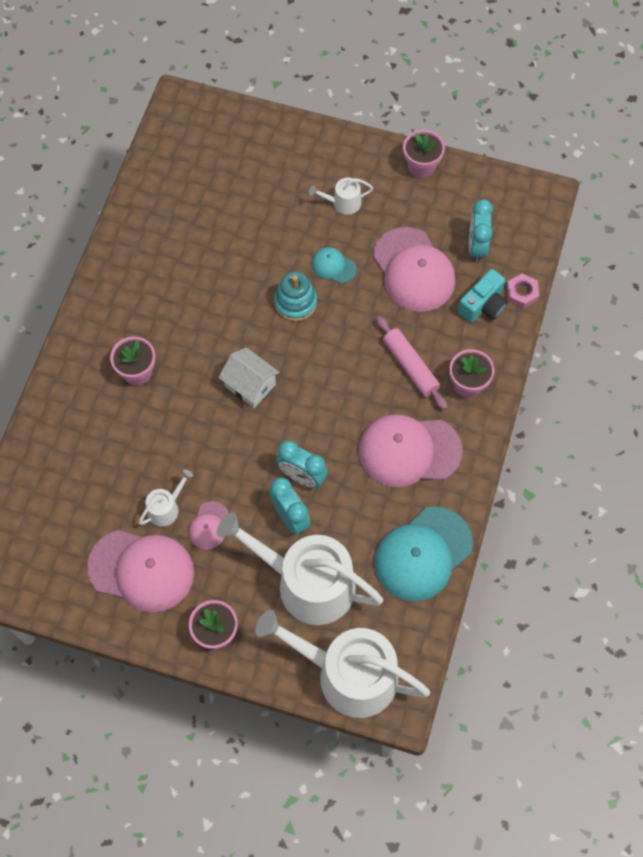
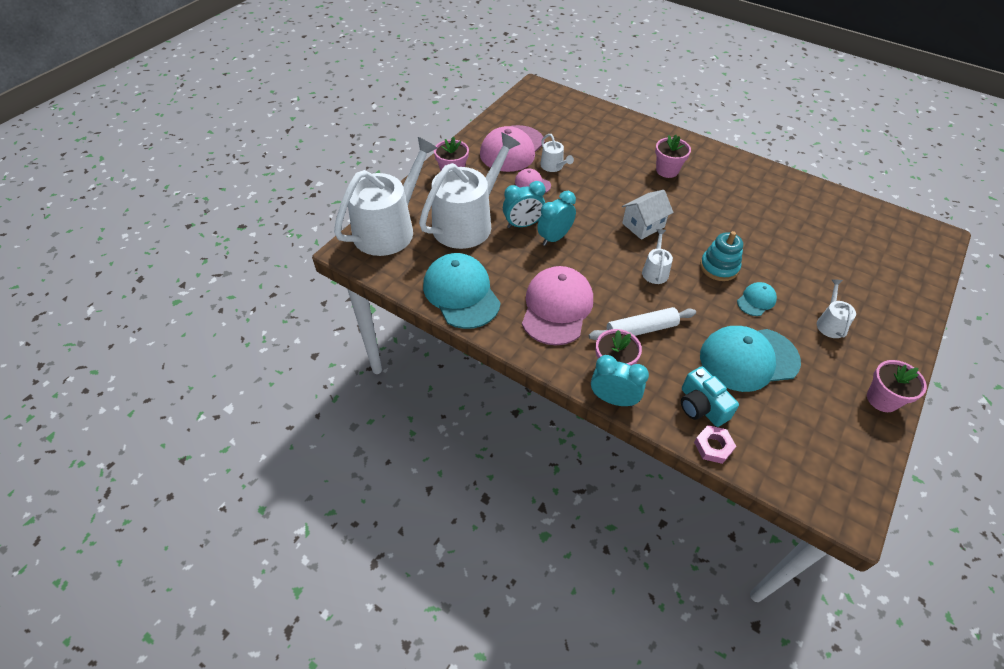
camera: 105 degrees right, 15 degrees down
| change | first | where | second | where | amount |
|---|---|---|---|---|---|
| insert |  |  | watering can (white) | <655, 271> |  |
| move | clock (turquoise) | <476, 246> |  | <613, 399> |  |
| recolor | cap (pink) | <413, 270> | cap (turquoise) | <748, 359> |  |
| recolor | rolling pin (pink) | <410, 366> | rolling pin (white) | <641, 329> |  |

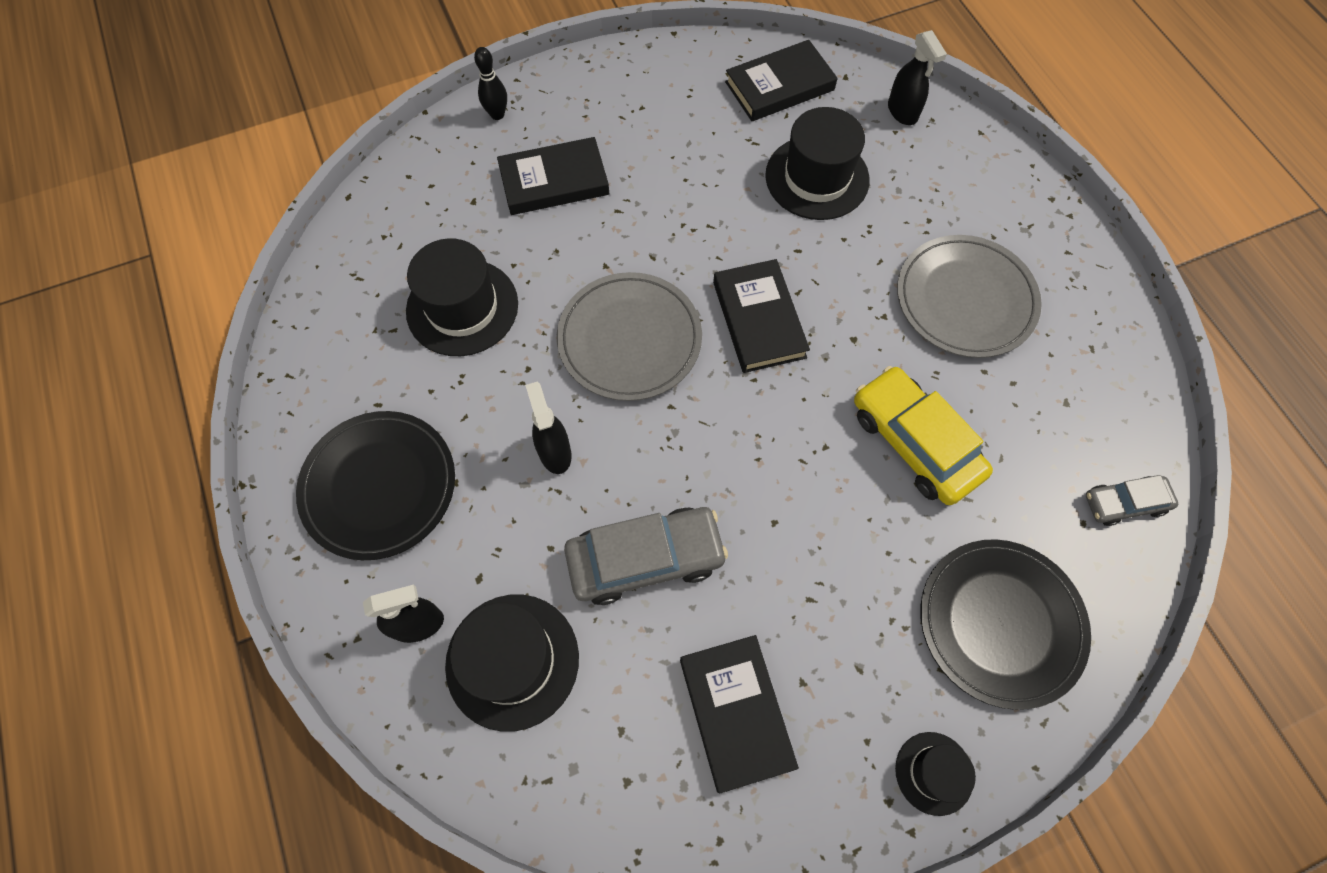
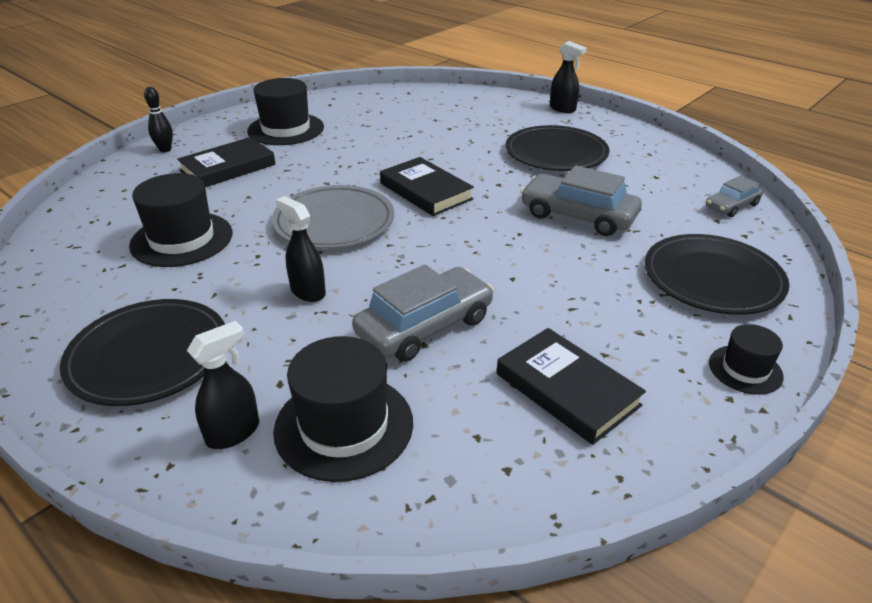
camera: 25 degrees left, 30 degrees down
| change | first | where | second | where | amount |
|---|---|---|---|---|---|
| delete | book (black) | <779, 86> |  |  |  |
| move | hat (black) | <817, 178> |  | <286, 129> |  |
| move | spray bottle (black) | <902, 112> |  | <562, 109> |  |
| recolor | car (yellow) | <914, 442> | car (grey) | <578, 216> |  |
| recolor | plate (grey) | <965, 299> | plate (black) | <556, 153> |  |

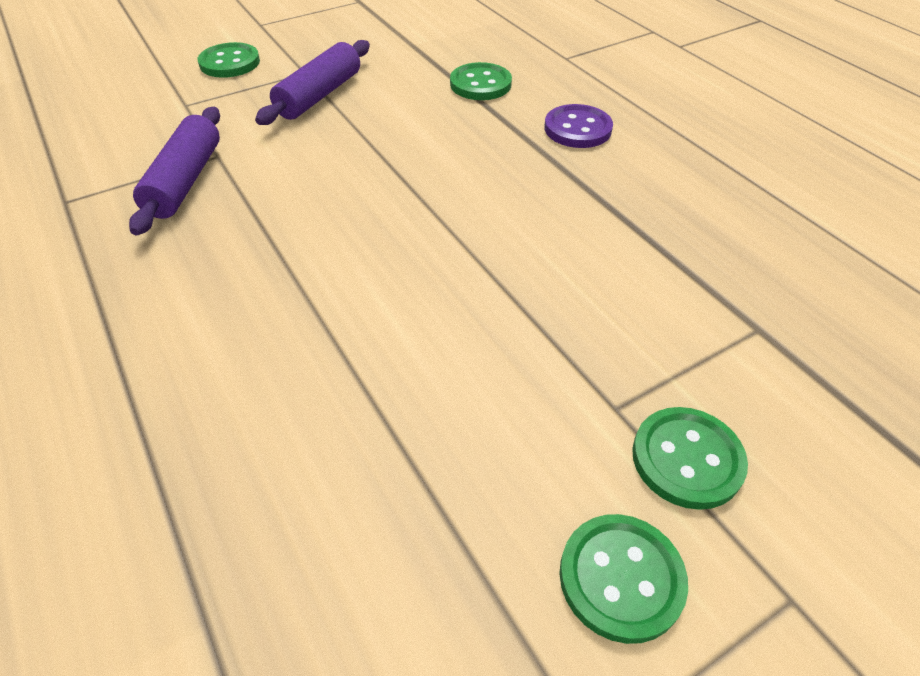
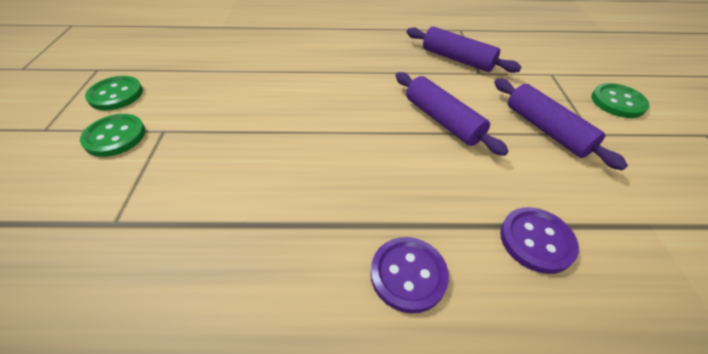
camera: 120 degrees right, 0 degrees up
| change | first | where | second | where | amount |
|---|---|---|---|---|---|
| insert |  |  | rolling pin (purple) | <442, 120> |  |
| recolor | button (green) | <480, 84> | button (purple) | <536, 241> |  |

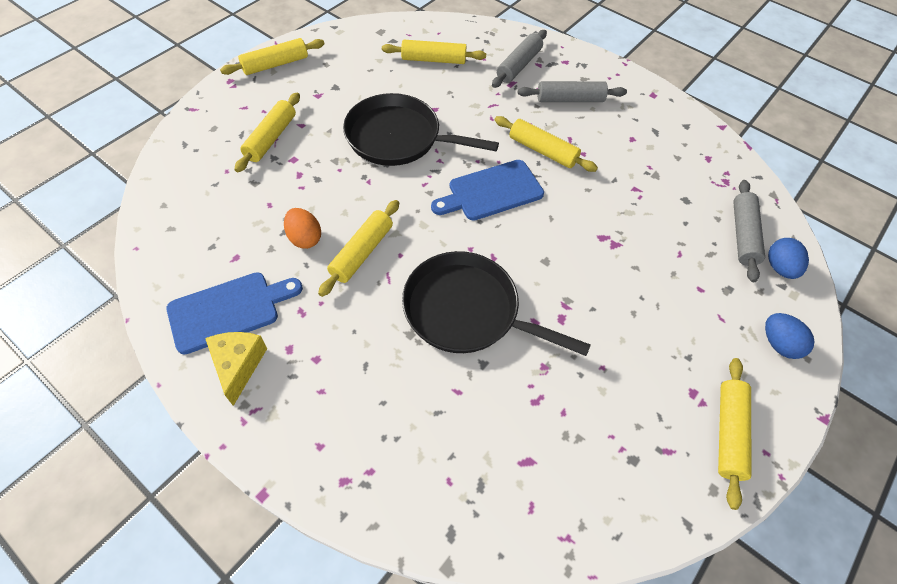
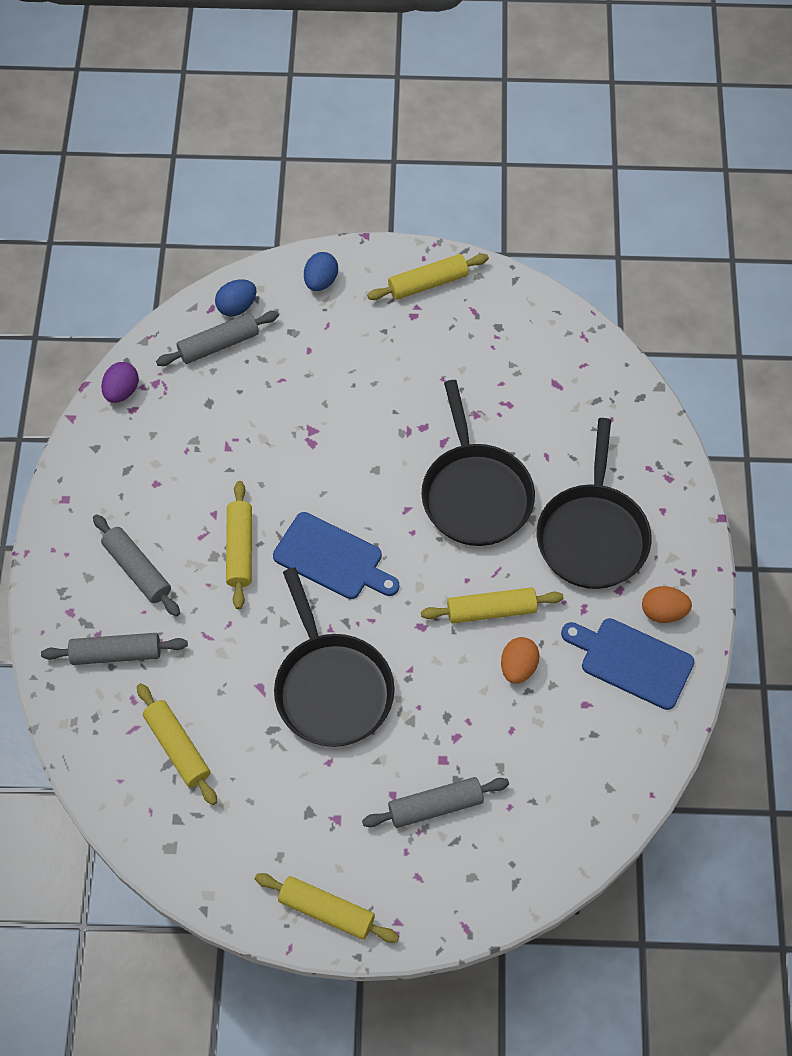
camera: 125 degrees left, 5 degrees up
| change | first | where | second | where | amount |
|---|---|---|---|---|---|
| insert |  |  | egg (purple) | <122, 391> |  |
| insert |  |  | pan (black) | <592, 535> |  |
| replace | cheese (yellow) | <238, 365> | egg (orange) | <663, 612> |  |
| recolor | rolling pin (yellow) | <271, 138> | rolling pin (grey) | <435, 806> |  |

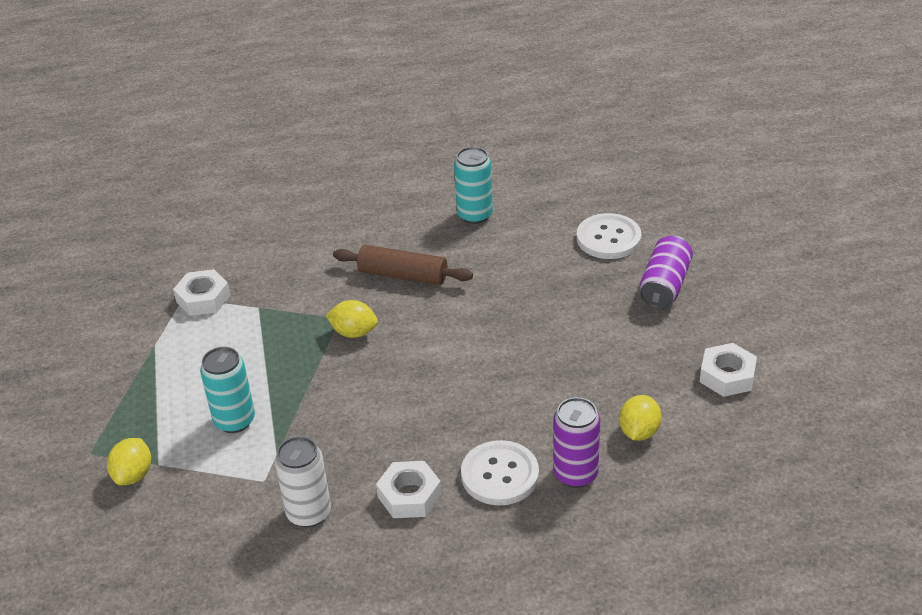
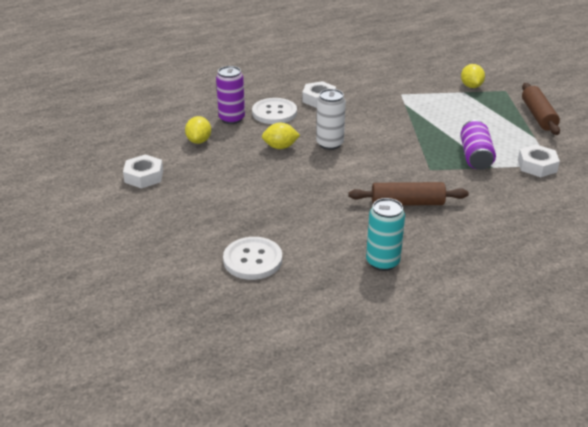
camera: 160 degrees right, 5 degrees down
| change | first | where | second | where | amount |
|---|---|---|---|---|---|
| delete | can (turquoise) | <234, 421> |  |  |  |
| insert |  |  | rolling pin (brown) | <538, 116> |  |
| move | can (white) | <309, 513> |  | <329, 144> |  |
| move | lemon (yellow) | <354, 332> |  | <280, 147> |  |
| move | can (purple) | <664, 286> |  | <475, 156> |  |

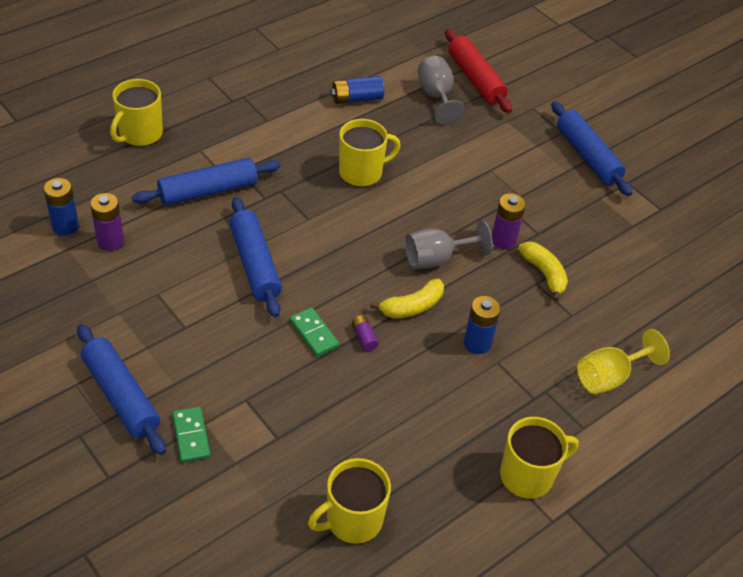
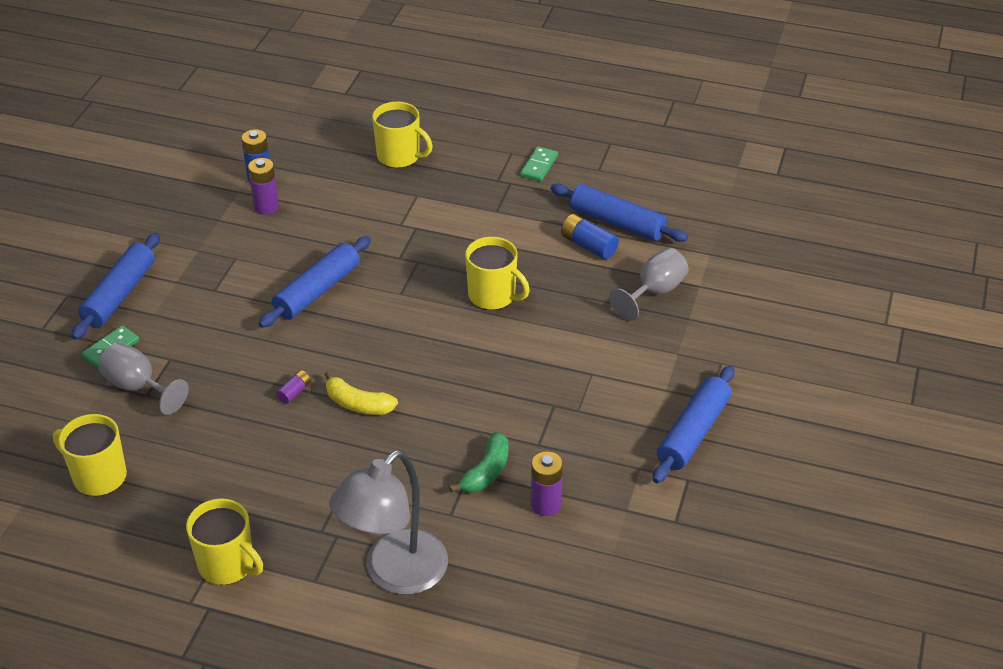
camera: 60 degrees right, 5 degrees down
| change | first | where | second | where | amount |
|---|---|---|---|---|---|
| delete | rolling pin (red) | <475, 79> |  |  |  |
| delete | battery (blue) | <477, 343> |  |  |  |
| move | rolling pin (blue) | <208, 191> |  | <617, 222> |  |
| move | domino (green) | <314, 333> |  | <539, 166> |  |
| move | goblet (grey) | <436, 259> |  | <138, 387> |  |
| move | battery (purple) | <503, 240> |  | <545, 504> |  |
| replace | goblet (yellow) | <609, 377> | lamp (grey) | <394, 574> |  |
| recolor | banana (yellow) | <544, 274> | banana (green) | <486, 472> |  |
| rotate | mug (yellow) | <140, 134> |  | <399, 156> | 150 degrees counterclockwise |

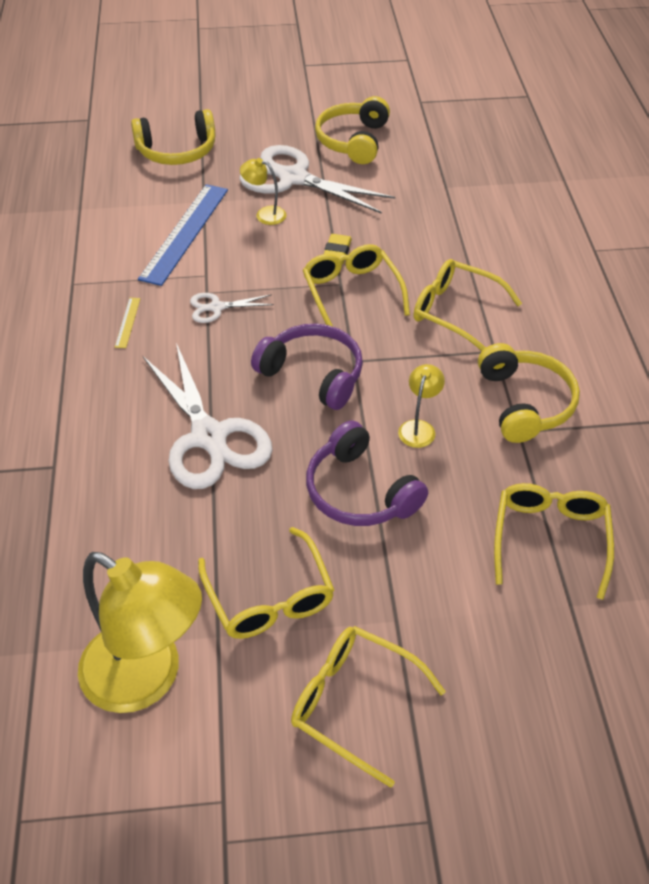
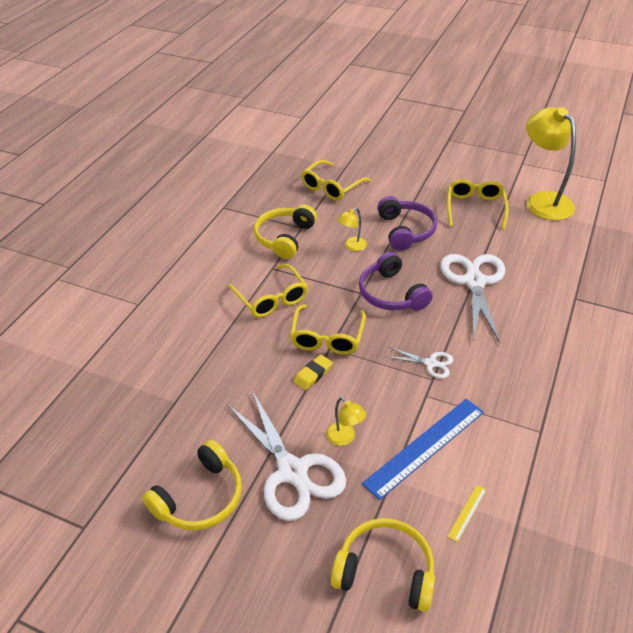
camera: 150 degrees left, 5 degrees down
| change | first | where | second | where | amount |
|---|---|---|---|---|---|
| delete | glasses (yellow) | <355, 703> |  |  |  |
| move | ruler (yellow) | <127, 322> |  | <467, 512> |  |

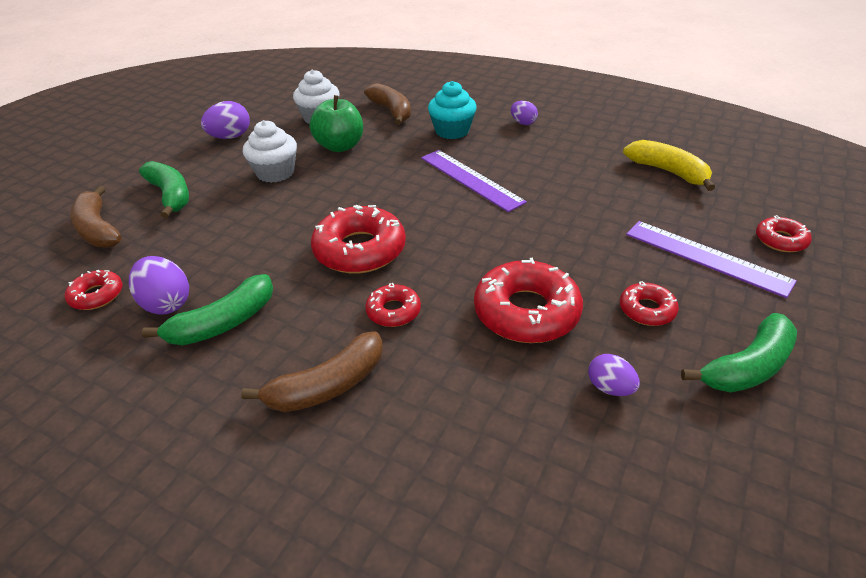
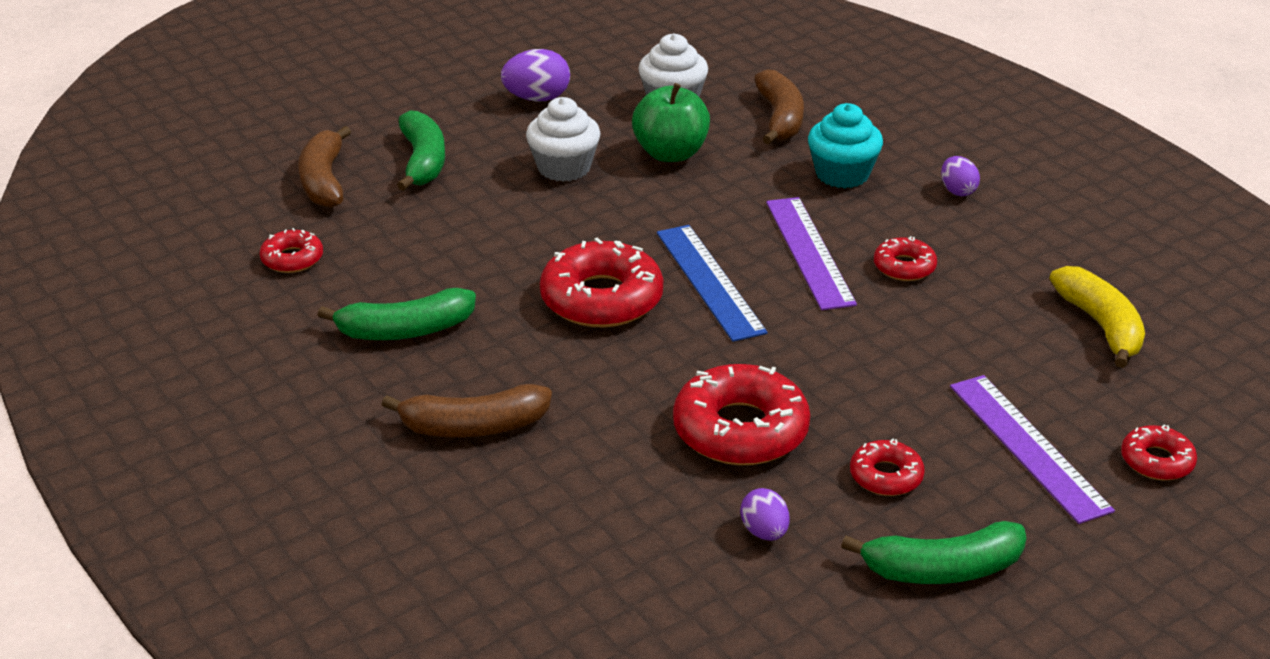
camera: 25 degrees right, 5 degrees down
| change | first | where | second | where | amount |
|---|---|---|---|---|---|
| delete | egg (purple) | <167, 303> |  |  |  |
| insert |  |  | ruler (blue) | <710, 281> |  |
| move | donut (red) | <393, 311> |  | <904, 267> |  |

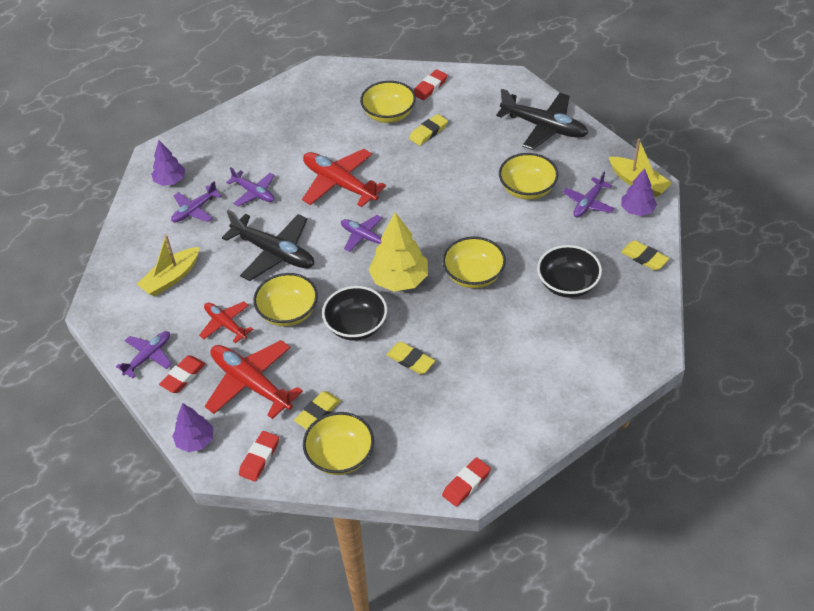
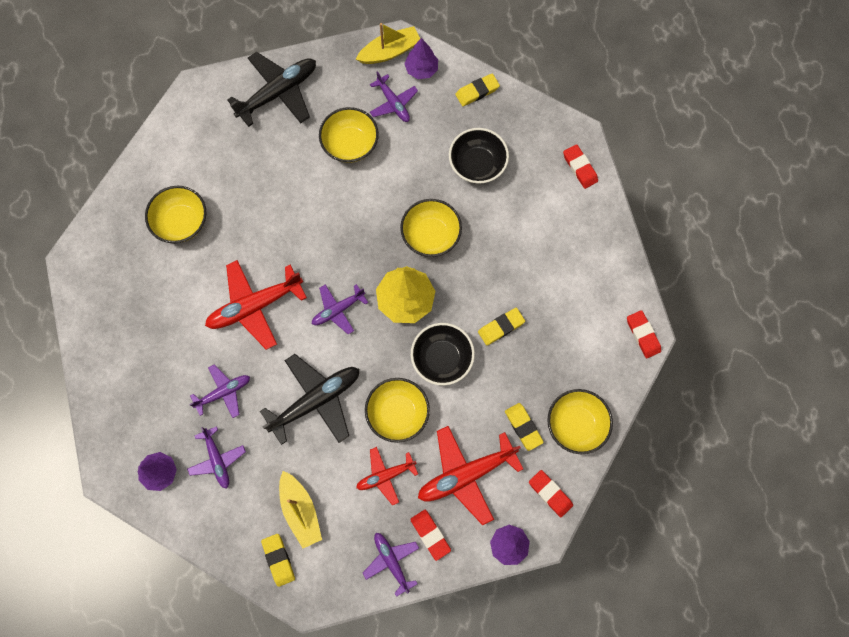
camera: 70 degrees left, 25 degrees up
| change | first | where | second | where | amount |
|---|---|---|---|---|---|
| move | eraser (yellow) | <428, 132> |  | <278, 559> |  |
| move | eraser (red) | <430, 87> |  | <579, 168> |  |

